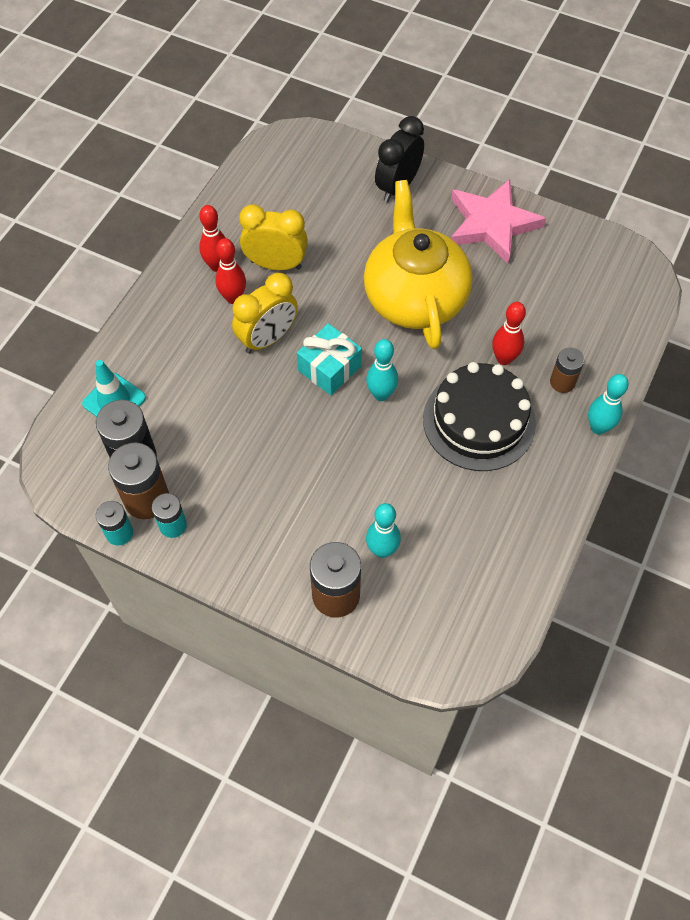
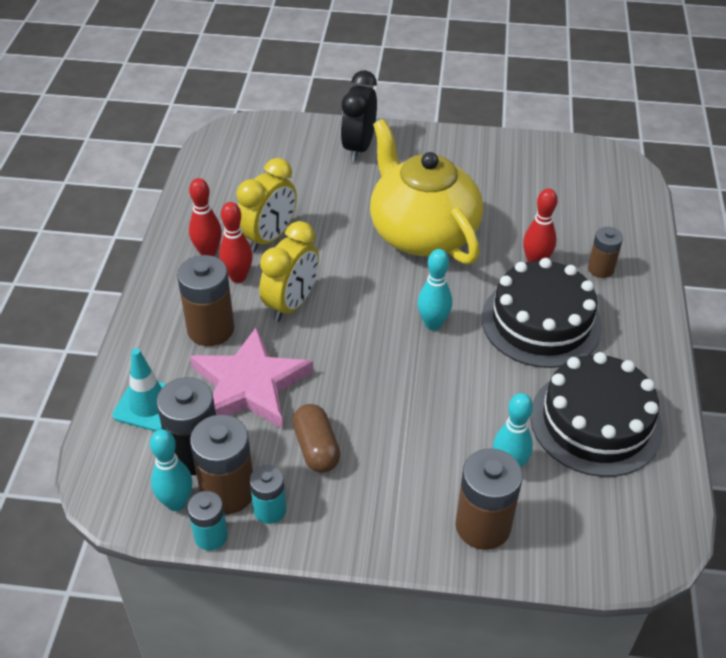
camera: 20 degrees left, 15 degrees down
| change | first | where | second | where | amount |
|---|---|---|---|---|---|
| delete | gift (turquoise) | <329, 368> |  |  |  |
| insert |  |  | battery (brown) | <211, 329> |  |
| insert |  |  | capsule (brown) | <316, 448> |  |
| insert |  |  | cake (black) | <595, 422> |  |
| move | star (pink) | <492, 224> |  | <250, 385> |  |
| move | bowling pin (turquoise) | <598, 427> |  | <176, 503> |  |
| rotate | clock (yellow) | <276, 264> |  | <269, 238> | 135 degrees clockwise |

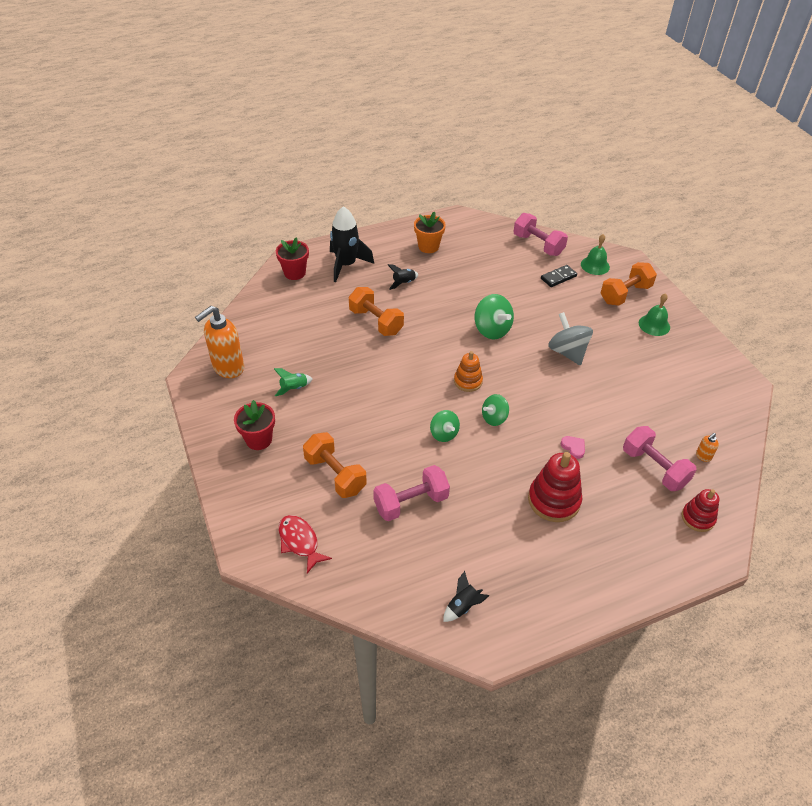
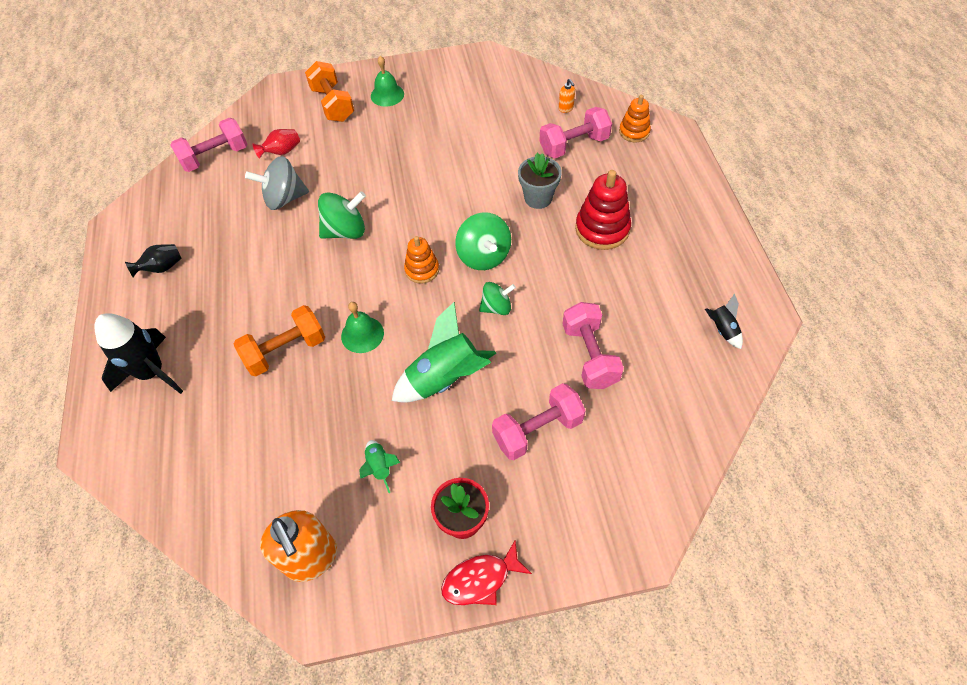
camera: 75 degrees left, 10 degrees up
| change | first | where | second | where | amount |
|---|---|---|---|---|---|
| delete | flower pot (red) | <294, 273> |  |  |  |
| delete | rocket (black) | <403, 283> |  |  |  |
| insert |  |  | rocket (green) | <445, 378> |  |
| move | fish (red) | <300, 542> |  | <481, 579> |  |
| move | spinning top (grey) | <567, 352> |  | <284, 198> |  |
| move | bell (green) | <595, 265> |  | <362, 334> |  |
| replace | flower pot (orange) | <428, 247> | vase (black) | <162, 268> |  |
| replace | domino (black) | <558, 277> | vase (red) | <282, 152> |  |
| replace | heart (pink) | <573, 447> | flower pot (grey) | <538, 198> |  |
| recolor | dumbbell (orange) | <335, 474> | dumbbell (pink) | <537, 430> |  |
| recolor | stacking toy (red) | <697, 518> | stacking toy (orange) | <634, 132> |  |
| resize | spinning top (green) | <494, 418> |  | <483, 256> | x1.57 |

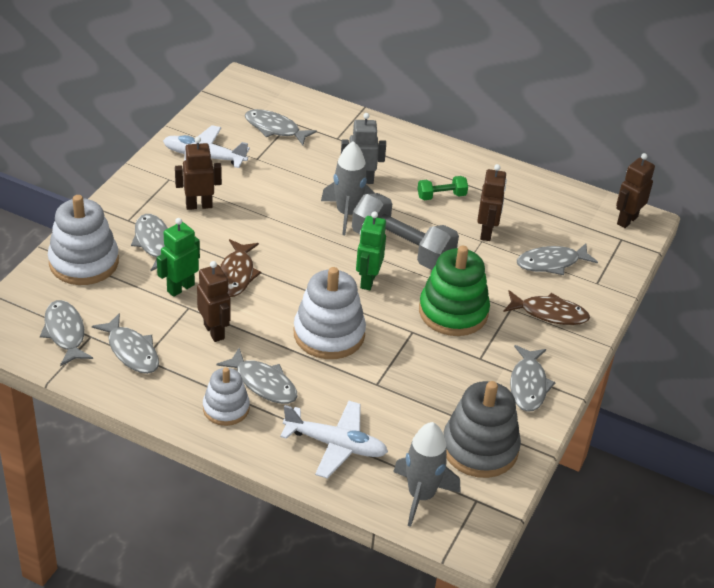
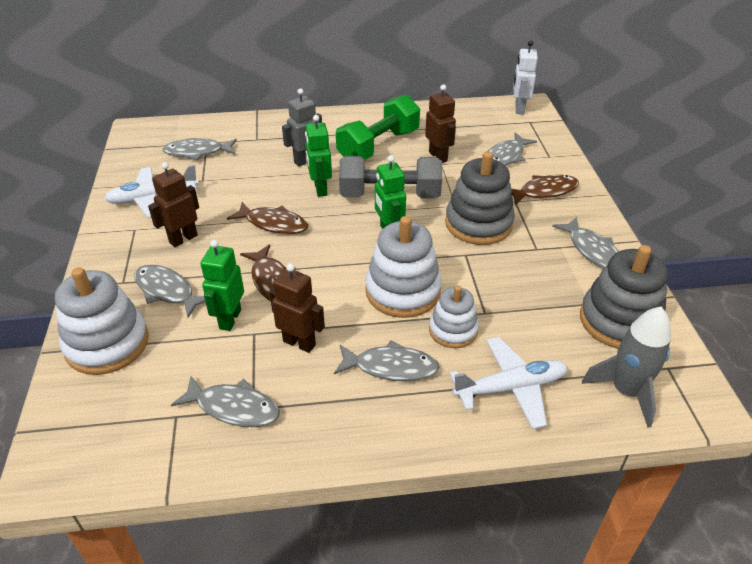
camera: 30 degrees left, 0 degrees up
| change | first | where | second | where | amount |
|---|---|---|---|---|---|
| delete | fish (grey) | <65, 333> |  |  |  |
| insert |  |  | fish (brown) | <273, 224> |  |
| move | stacking toy (white) | <226, 408> |  | <453, 330> |  |
| replace | rocket (grey) | <347, 214> | robot (green) | <320, 189> |  |
| recolor | stacking toy (green) | <453, 312> | stacking toy (grey) | <478, 224> |  |
| recolor | robot (brown) | <627, 220> | robot (white) | <519, 109> |  |
| resize | dumbbell (green) | <441, 196> |  | <379, 146> | x2.07 |

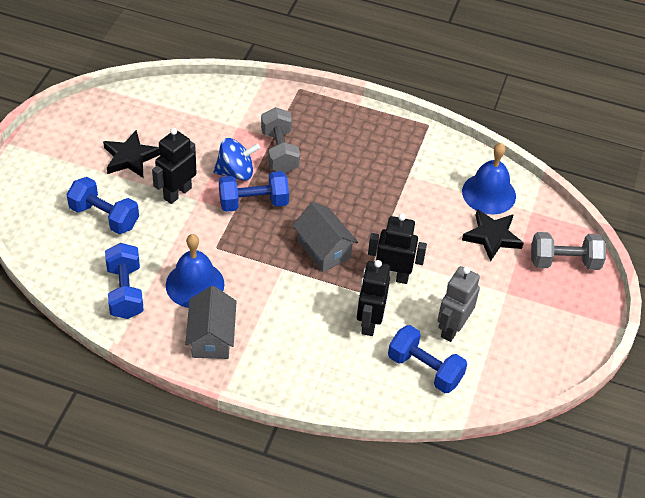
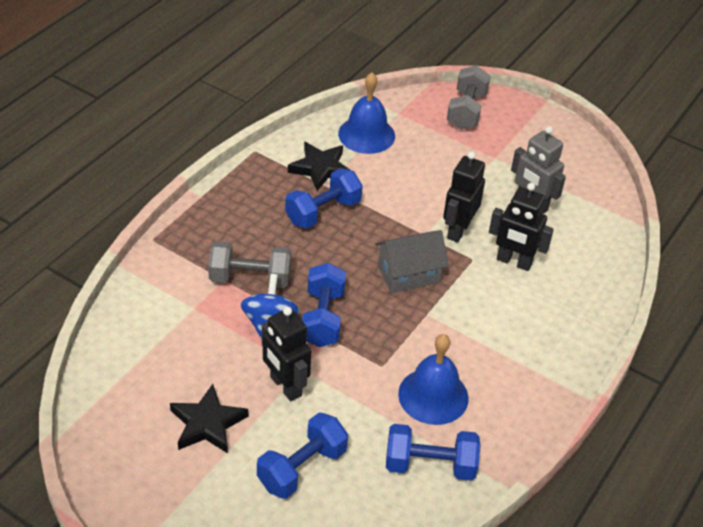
camera: 75 degrees left, 5 degrees down
| change | first | where | second | where | amount |
|---|---|---|---|---|---|
| delete | house (grey) | <211, 337> |  |  |  |
| move | dumbbell (blue) | <424, 369> |  | <323, 212> |  |
| move | star (black) | <492, 237> |  | <320, 168> |  |

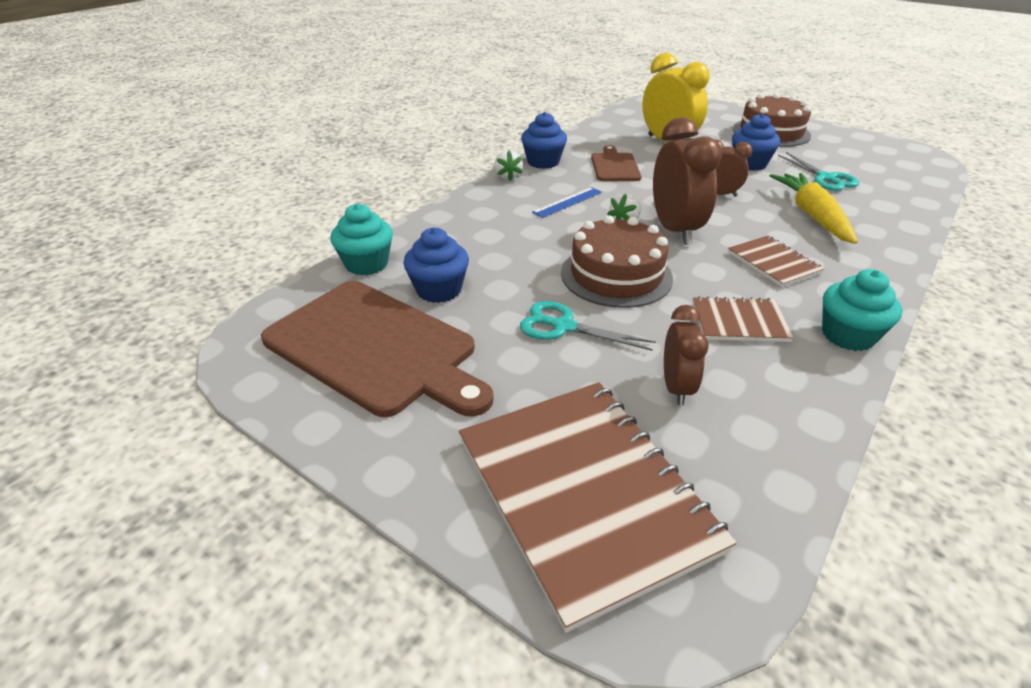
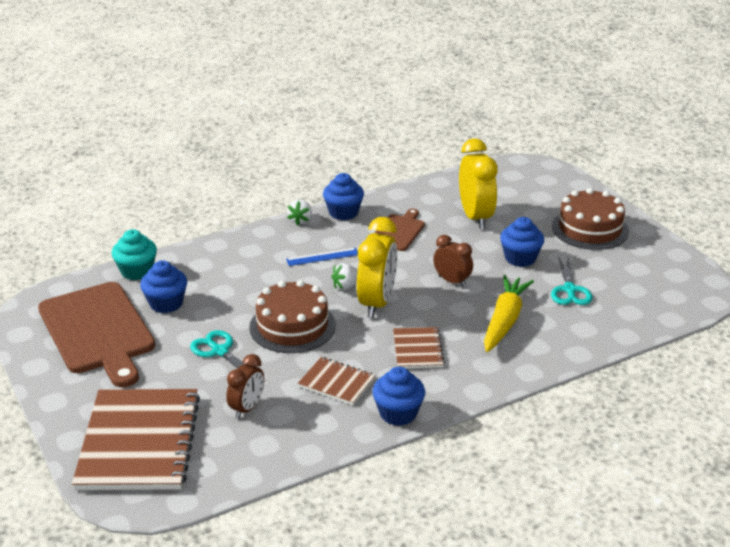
camera: 25 degrees right, 5 degrees down
| change | first | where | second | where | amount |
|---|---|---|---|---|---|
| recolor | clock (brown) | <675, 230> | clock (yellow) | <377, 303> |  |
| recolor | cupcake (turquoise) | <848, 335> | cupcake (blue) | <398, 413> |  |

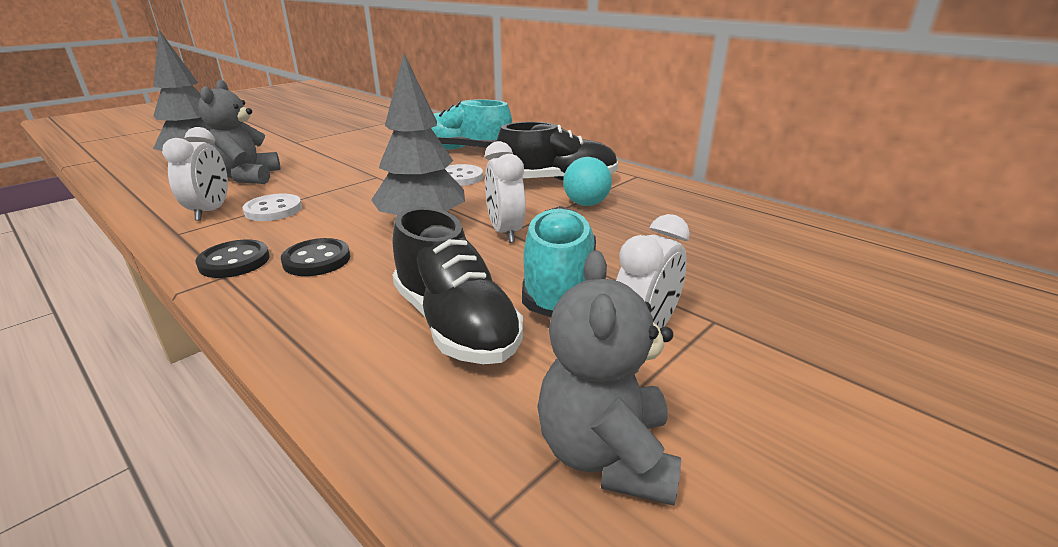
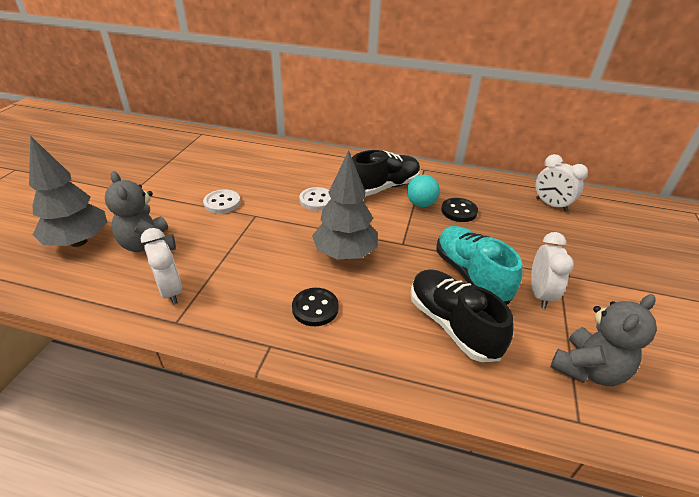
camera: 30 degrees left, 10 degrees up
| change | first | where | second | where | amount |
|---|---|---|---|---|---|
| delete | shoe (turquoise) | <462, 150> |  |  |  |
| move | button (black) | <234, 261> |  | <459, 211> |  |
| move | button (white) | <273, 210> |  | <222, 203> |  |
| move | clock (white) | <505, 232> |  | <551, 205> |  |
| rotate | shoe (black) | <455, 324> |  | <452, 325> | 150 degrees counterclockwise |
| rotate | teddy bear (grey) | <606, 454> |  | <588, 369> | 105 degrees counterclockwise |

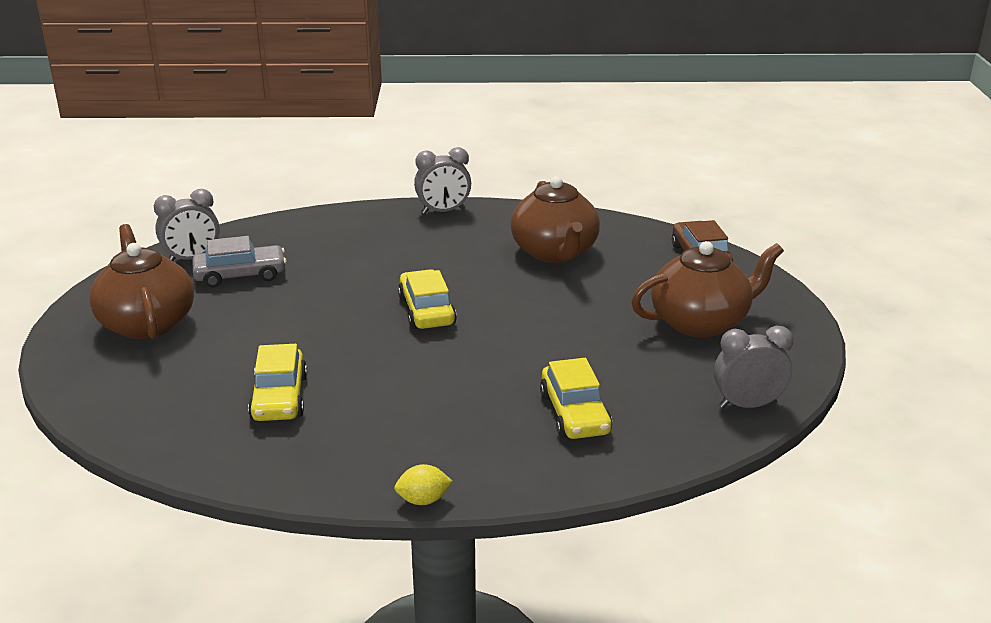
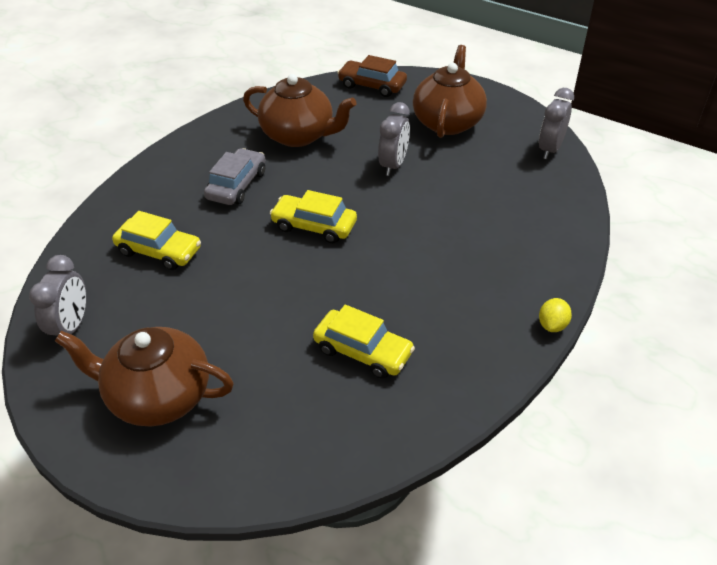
camera: 55 degrees left, 15 degrees up
| change | first | where | second | where | amount |
|---|---|---|---|---|---|
| move | car (grey) | <240, 275> |  | <237, 185> |  |
| move | clock (grey) | <443, 211> |  | <393, 165> |  |
| move | car (yellow) | <574, 414> |  | <159, 251> |  |

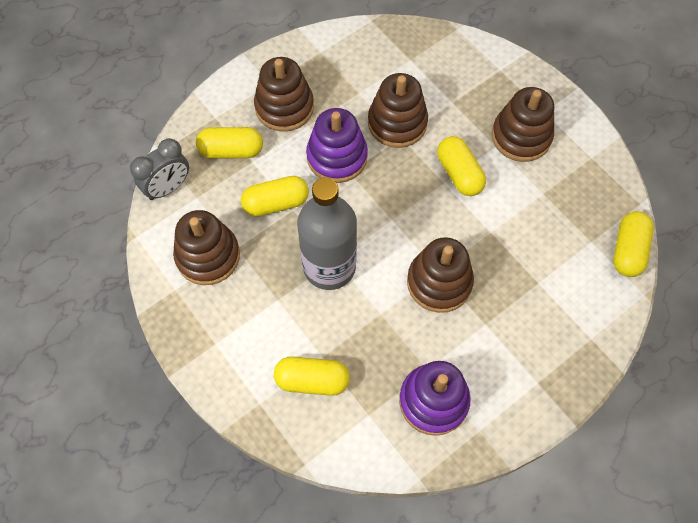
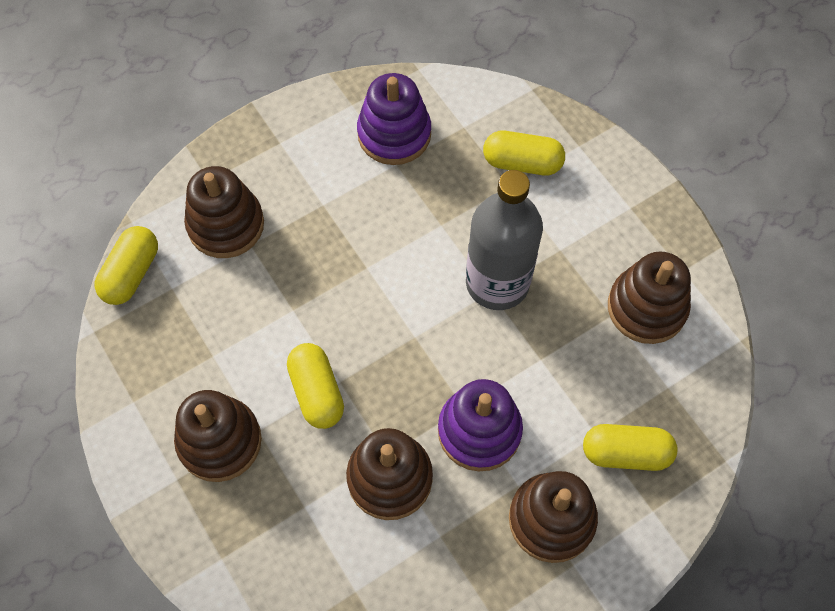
camera: 175 degrees left, 0 degrees up
| change | first | where | second | where | amount |
|---|---|---|---|---|---|
| delete | clock (grey) | <168, 188> |  |  |  |
| delete | capsule (yellow) | <276, 203> |  |  |  |
| move | stacking toy (brown) | <439, 282> |  | <226, 225> |  |

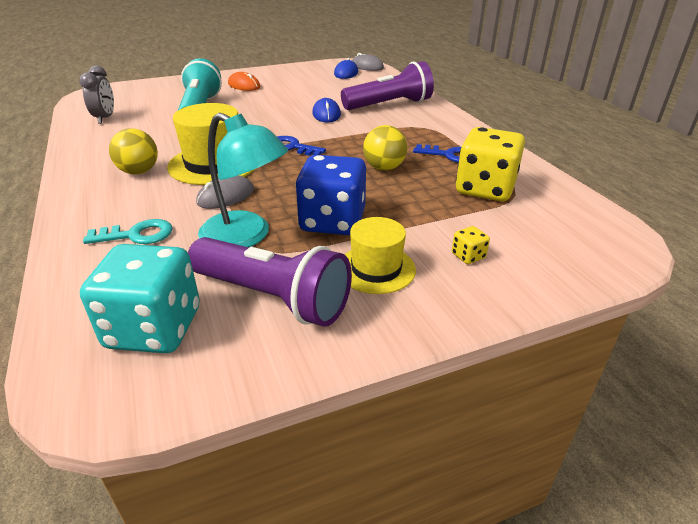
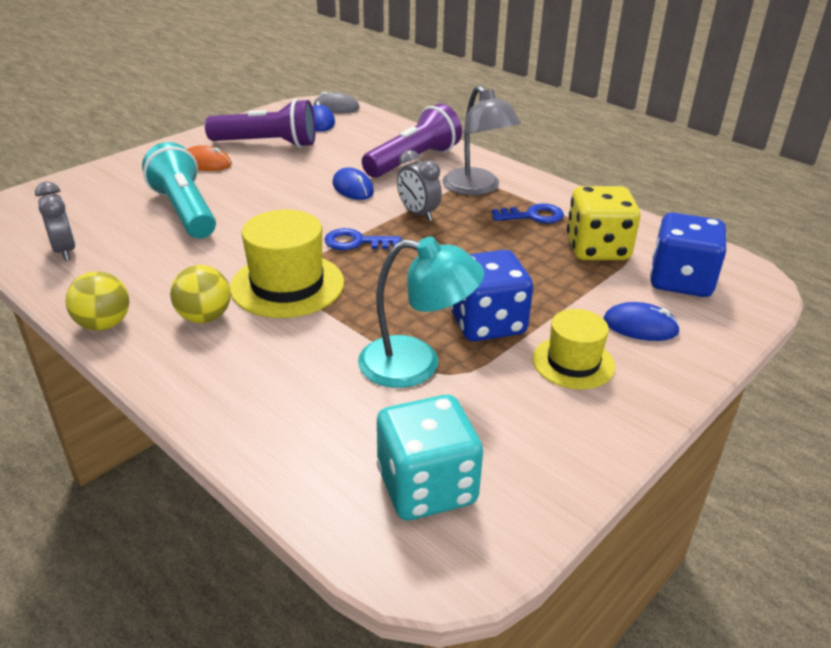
camera: 25 degrees left, 0 degrees up
| change | first | where | second | where | amount |
|---|---|---|---|---|---|
| delete | key (turquoise) | <137, 235> |  |  |  |
| delete | mouse (grey) | <226, 196> |  |  |  |
| insert |  |  | clock (grey) | <418, 214> |  |
| insert |  |  | lamp (grey) | <477, 188> |  |
| insert |  |  | dice (blue) | <680, 281> |  |
| move | flashlight (purple) | <272, 298> |  | <267, 144> |  |
| move | ball (yellow) | <384, 168> |  | <104, 324> |  |
| replace | dice (yellow) | <468, 256> | mouse (blue) | <640, 326> |  |

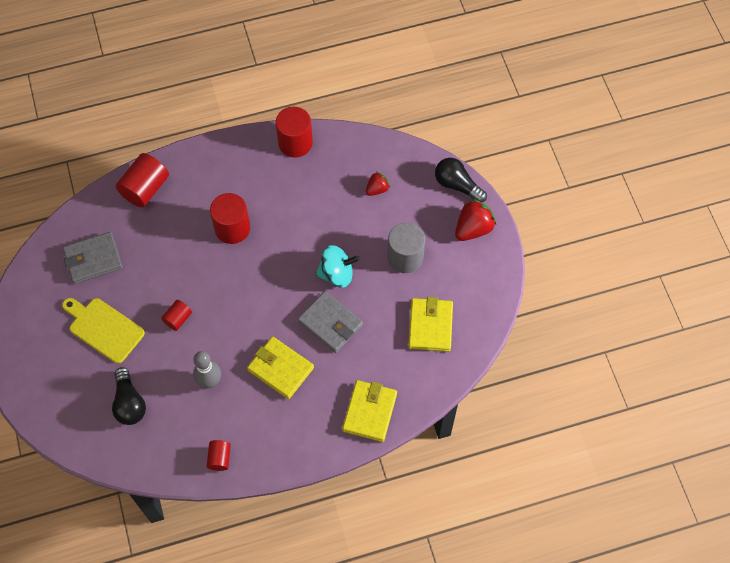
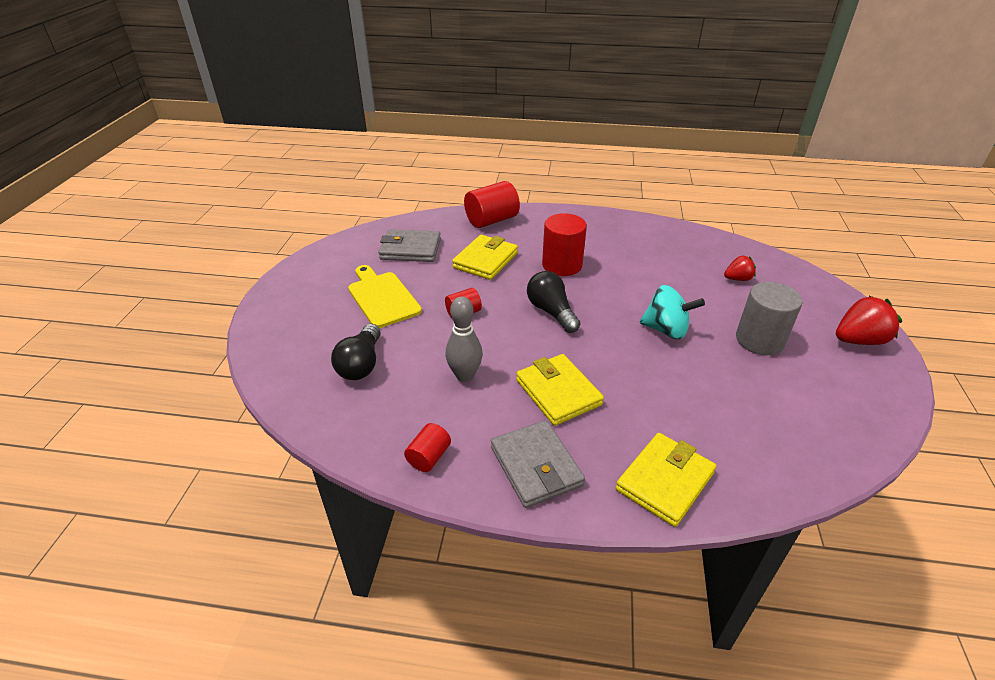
camera: 25 degrees right, 25 degrees down
| change | first | where | second | where | amount |
|---|---|---|---|---|---|
| delete | cylinder (red) | <295, 143> |  |  |  |
| move | wallet (grey) | <330, 323> |  | <536, 466> |  |
| move | wallet (yellow) | <430, 326> |  | <485, 260> |  |
| move | light bulb (black) | <457, 185> |  | <551, 312> |  |

